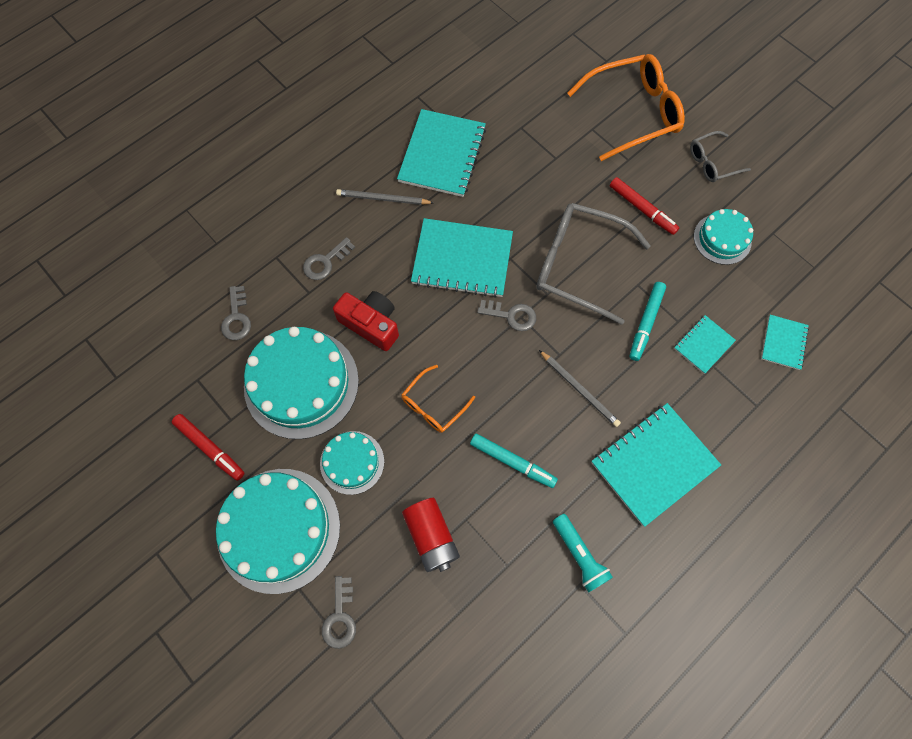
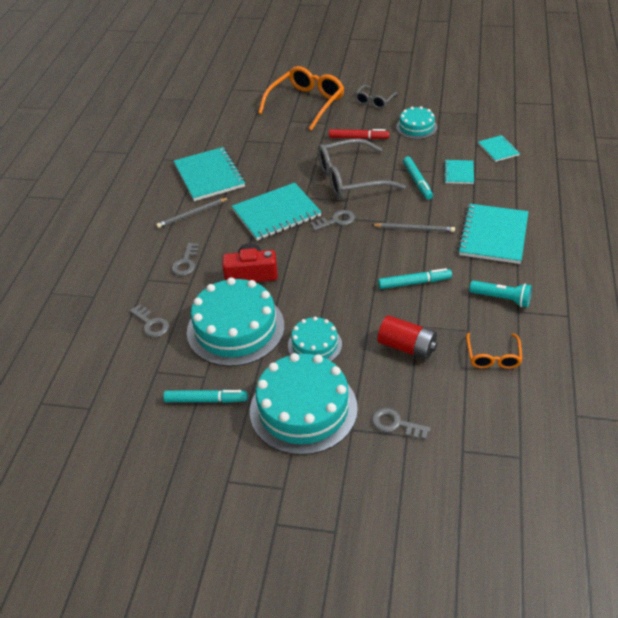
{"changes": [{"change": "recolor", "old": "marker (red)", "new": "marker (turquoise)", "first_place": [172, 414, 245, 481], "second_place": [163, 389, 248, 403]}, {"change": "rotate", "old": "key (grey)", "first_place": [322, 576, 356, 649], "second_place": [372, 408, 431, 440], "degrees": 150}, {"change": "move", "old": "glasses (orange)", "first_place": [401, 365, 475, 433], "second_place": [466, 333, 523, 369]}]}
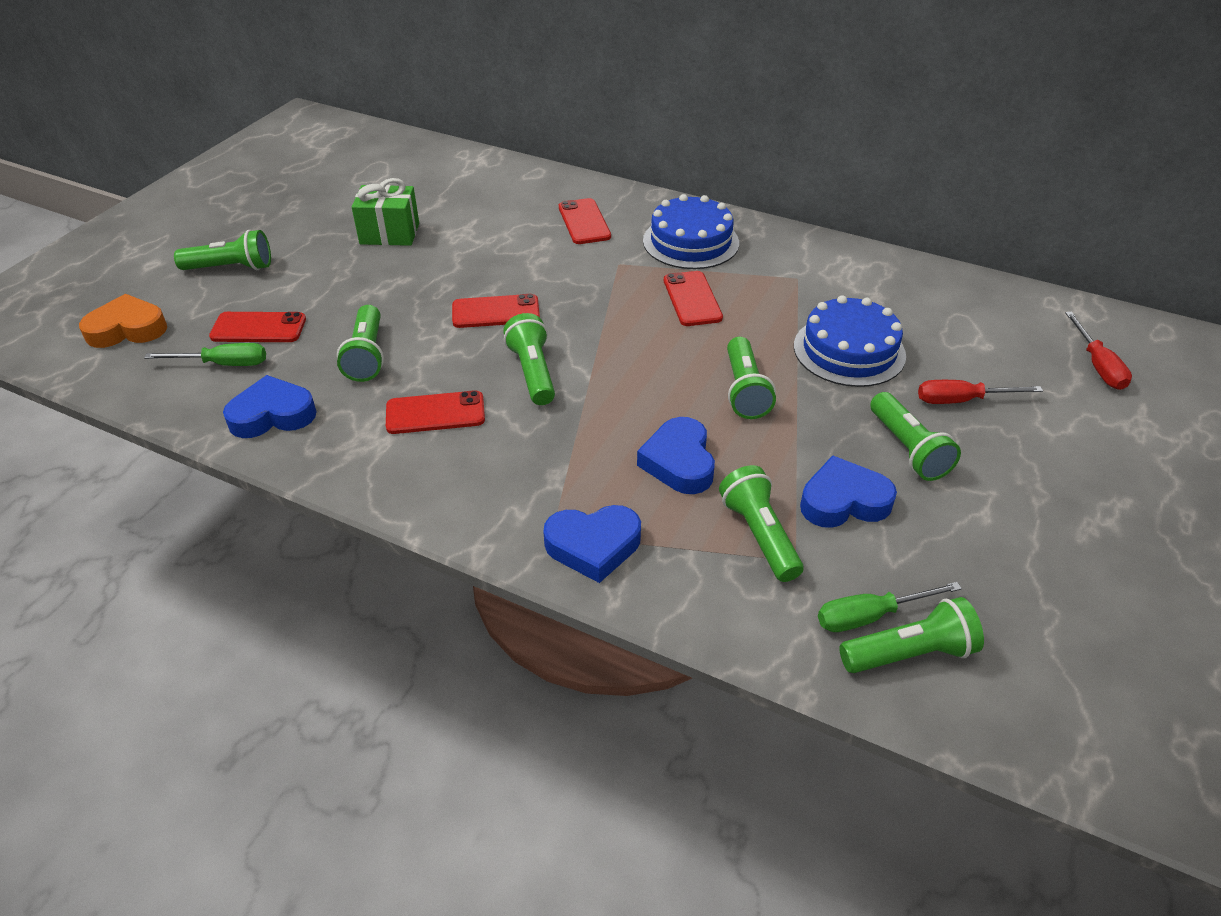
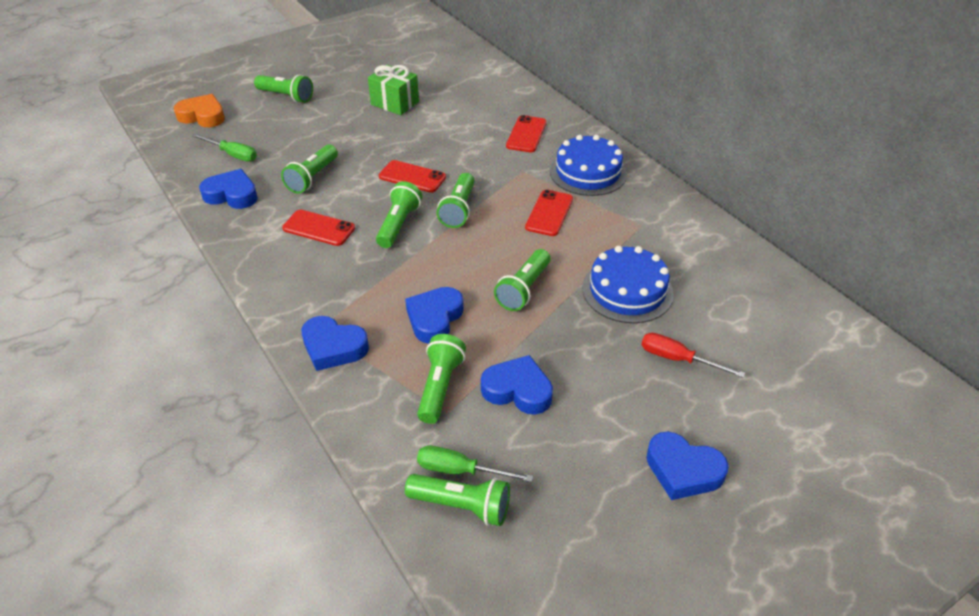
{"changes": [{"change": "move", "old": "flashlight (green)", "first_place": [870, 392, 961, 481], "second_place": [437, 173, 475, 228]}, {"change": "insert", "new": "heart (blue)", "second_place": [646, 432, 729, 500]}, {"change": "delete", "old": "phone (red)", "first_place": [209, 312, 306, 342]}, {"change": "delete", "old": "screwdriver (red)", "first_place": [1065, 312, 1132, 390]}]}
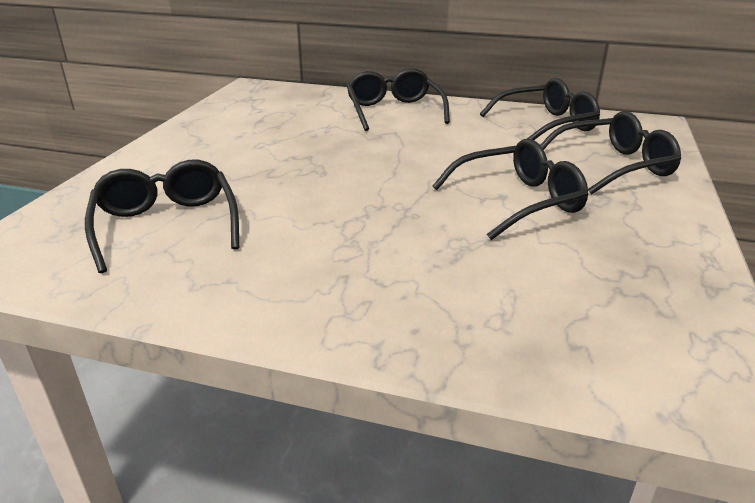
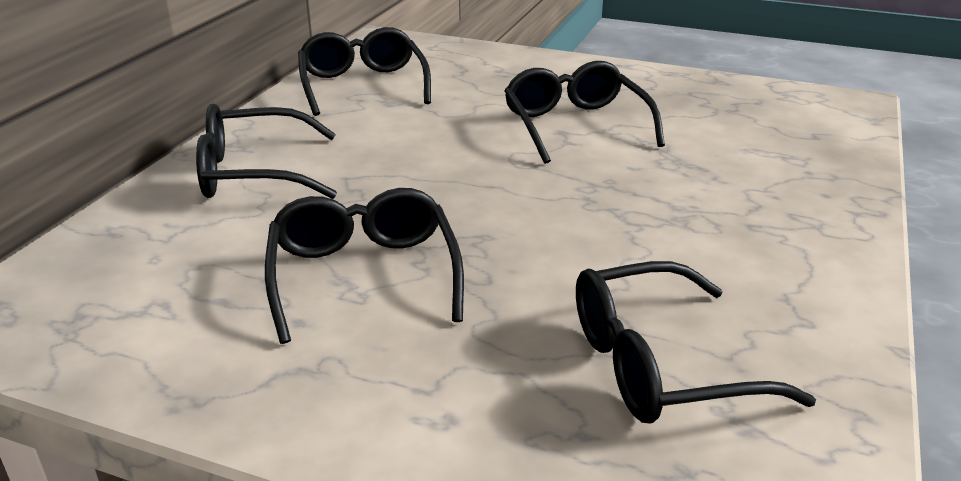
{"changes": [{"change": "move", "old": "glasses (black)", "first_place": [540, 111, 681, 195], "second_place": [265, 188, 464, 344]}]}
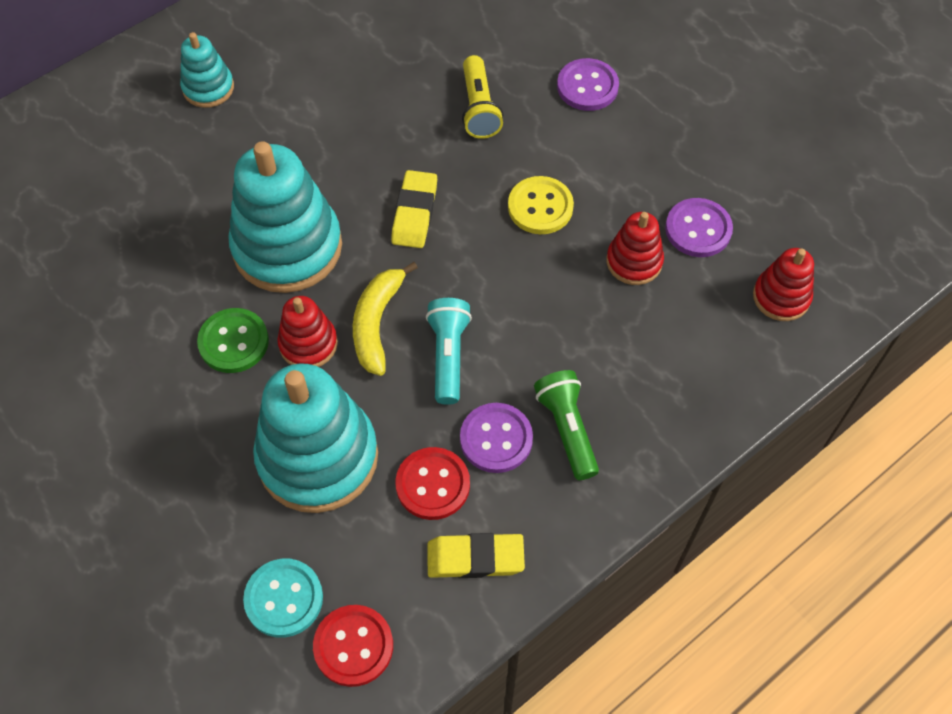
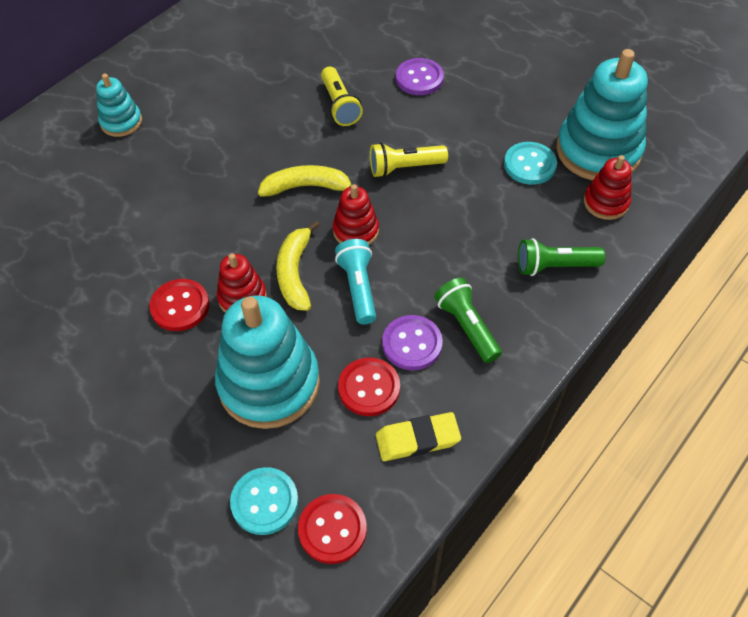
{"changes": [{"change": "recolor", "old": "button (green)", "new": "button (red)", "first_place": [197, 308, 269, 373], "second_place": [150, 279, 209, 331]}, {"change": "replace", "old": "eraser (yellow)", "new": "banana (yellow)", "first_place": [391, 170, 437, 248], "second_place": [258, 165, 351, 197]}, {"change": "move", "old": "stacking toy (red)", "first_place": [606, 212, 664, 285], "second_place": [333, 184, 379, 245]}, {"change": "replace", "old": "button (yellow)", "new": "flashlight (yellow)", "first_place": [508, 176, 574, 234], "second_place": [370, 143, 448, 177]}, {"change": "recolor", "old": "button (purple)", "new": "button (turquoise)", "first_place": [665, 198, 733, 257], "second_place": [504, 142, 557, 185]}, {"change": "insert", "new": "flashlight (green)", "second_place": [518, 238, 605, 276]}, {"change": "move", "old": "stacking toy (turquoise)", "first_place": [228, 141, 342, 293], "second_place": [556, 49, 648, 181]}]}
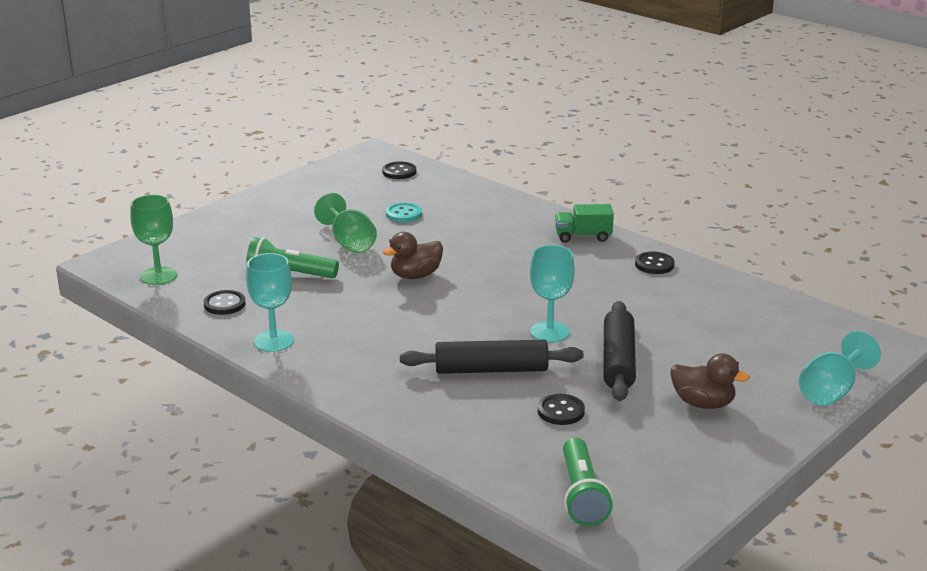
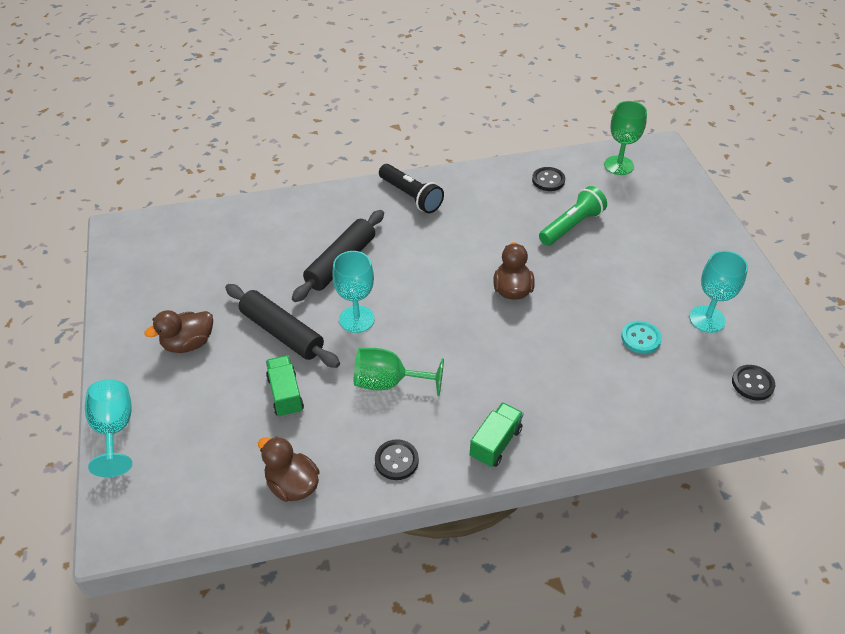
{"changes": [{"change": "insert", "new": "duck (brown)", "second_place": [258, 436, 320, 502]}, {"change": "insert", "new": "truck (green)", "second_place": [266, 355, 304, 418]}, {"change": "move", "old": "goblet (green)", "first_place": [314, 193, 377, 253], "second_place": [354, 348, 444, 396]}, {"change": "insert", "new": "flashlight (black)", "second_place": [379, 164, 444, 213]}, {"change": "move", "old": "goblet (turquoise)", "first_place": [246, 253, 294, 352], "second_place": [689, 251, 748, 333]}, {"change": "delete", "old": "button (black)", "first_place": [538, 394, 585, 425]}, {"change": "delete", "old": "flashlight (green)", "first_place": [563, 438, 613, 526]}]}
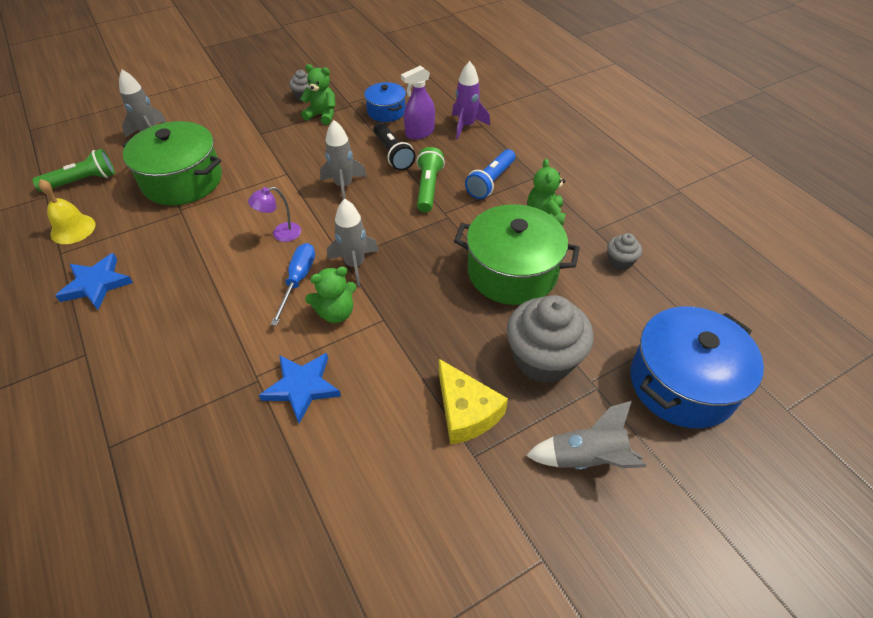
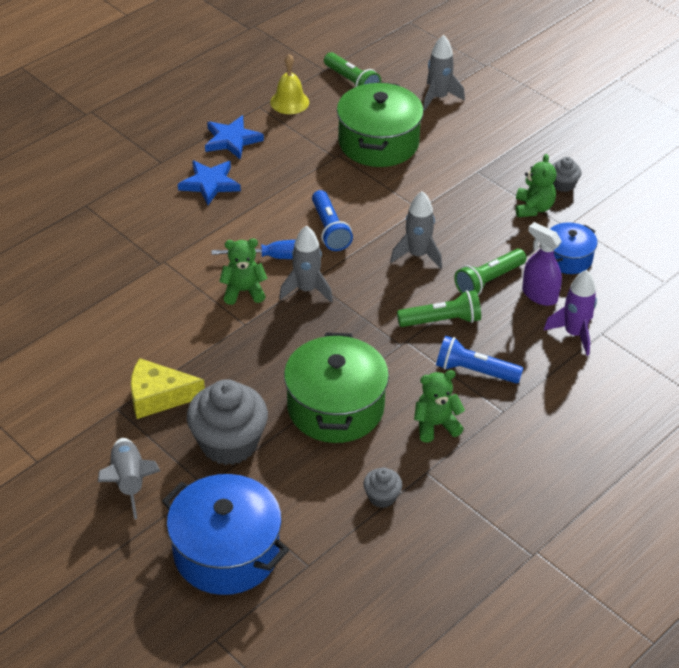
{"changes": [{"change": "rotate", "old": "cheese (yellow)", "first_place": [439, 359, 508, 445], "second_place": [131, 358, 205, 419], "degrees": 45}, {"change": "move", "old": "star (blue)", "first_place": [259, 353, 341, 423], "second_place": [178, 160, 241, 205]}, {"change": "rotate", "old": "teddy bear (green)", "first_place": [305, 267, 356, 323], "second_place": [219, 238, 268, 305], "degrees": 120}, {"change": "replace", "old": "lamp (purple)", "new": "flashlight (blue)", "first_place": [248, 187, 301, 242], "second_place": [312, 190, 353, 251]}, {"change": "recolor", "old": "flashlight (black)", "new": "flashlight (green)", "first_place": [373, 122, 416, 171], "second_place": [454, 249, 527, 295]}]}
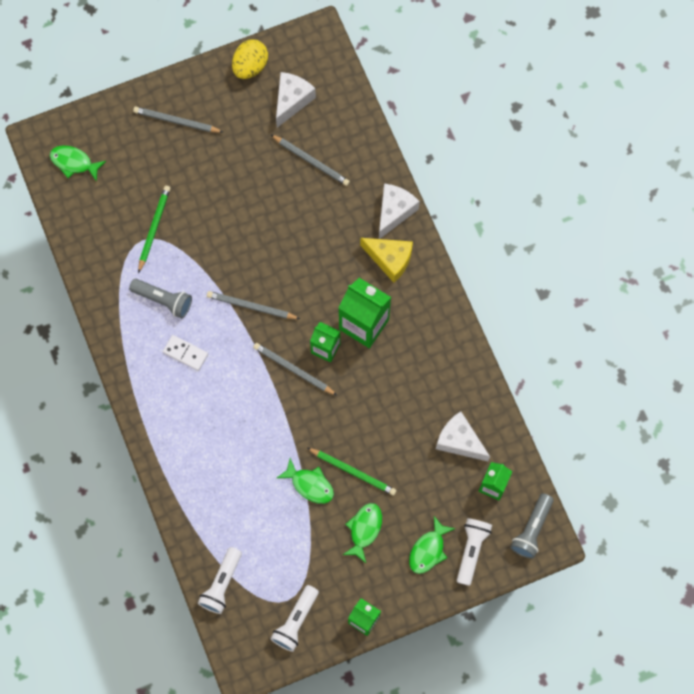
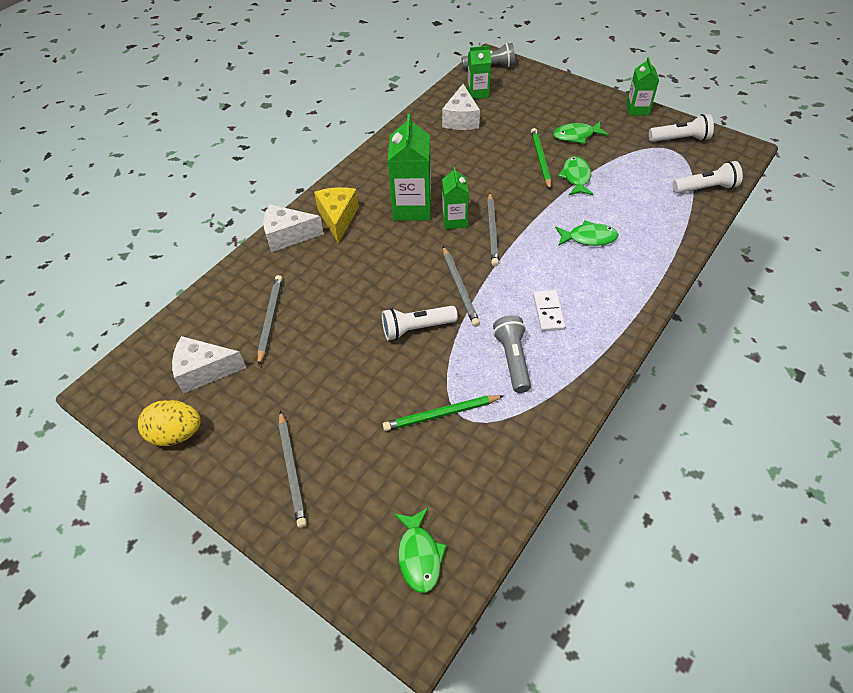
{"changes": [{"change": "move", "old": "flashlight (white)", "first_place": [457, 518, 492, 586], "second_place": [382, 306, 458, 340]}, {"change": "move", "old": "fish (green)", "first_place": [409, 516, 456, 574], "second_place": [555, 220, 618, 246]}]}
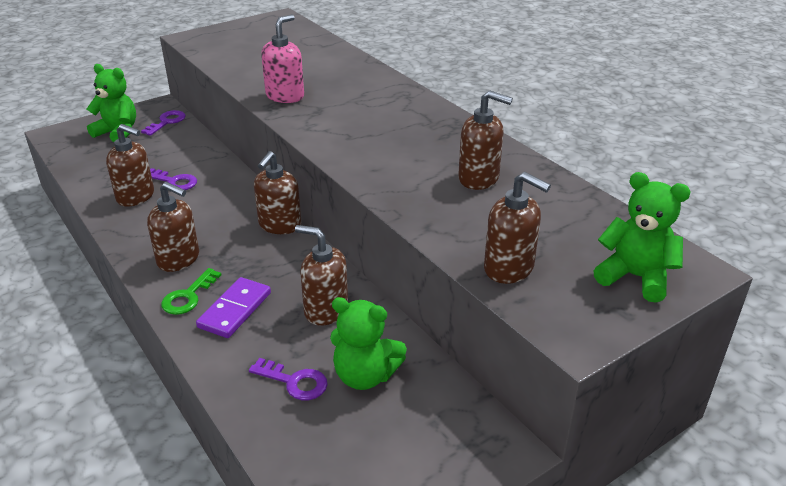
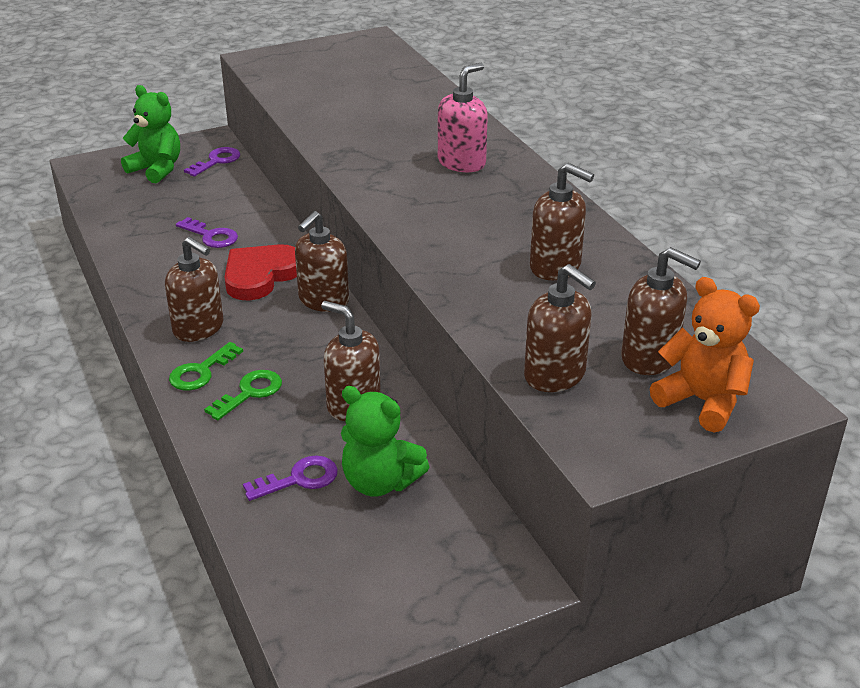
{"changes": [{"change": "replace", "old": "domino (purple)", "new": "key (green)", "first_place": [196, 277, 271, 338], "second_place": [204, 370, 282, 420]}, {"change": "insert", "new": "heart (red)", "second_place": [224, 244, 297, 301]}, {"change": "rotate", "old": "key (purple)", "first_place": [249, 358, 328, 400], "second_place": [243, 456, 338, 501], "degrees": -60}, {"change": "move", "old": "soap dispenser (pink)", "first_place": [261, 14, 304, 103], "second_place": [438, 63, 488, 172]}, {"change": "move", "old": "soap dispenser (brown)", "first_place": [106, 124, 154, 207], "second_place": [621, 247, 701, 375]}, {"change": "recolor", "old": "teddy bear (green)", "new": "teddy bear (orange)", "first_place": [593, 172, 691, 303], "second_place": [650, 277, 760, 433]}]}
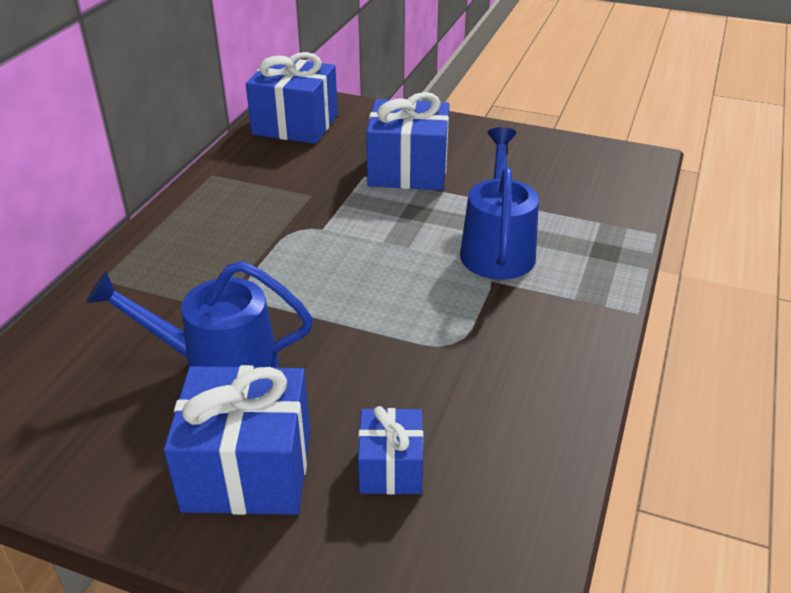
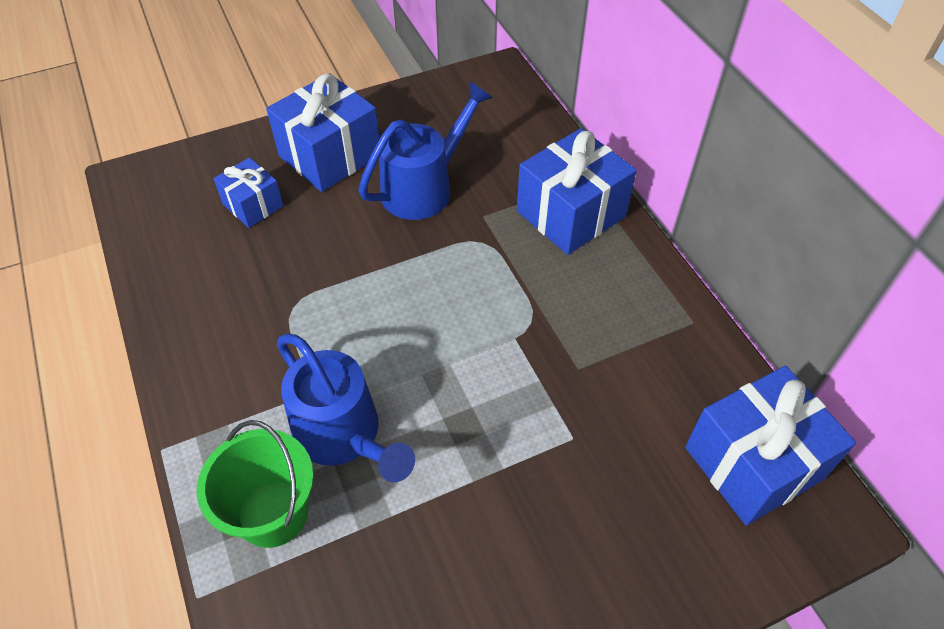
{"changes": [{"change": "insert", "new": "bucket (green)", "second_place": [197, 420, 314, 548]}, {"change": "move", "old": "gift (blue)", "first_place": [366, 92, 449, 190], "second_place": [517, 128, 637, 255]}]}
